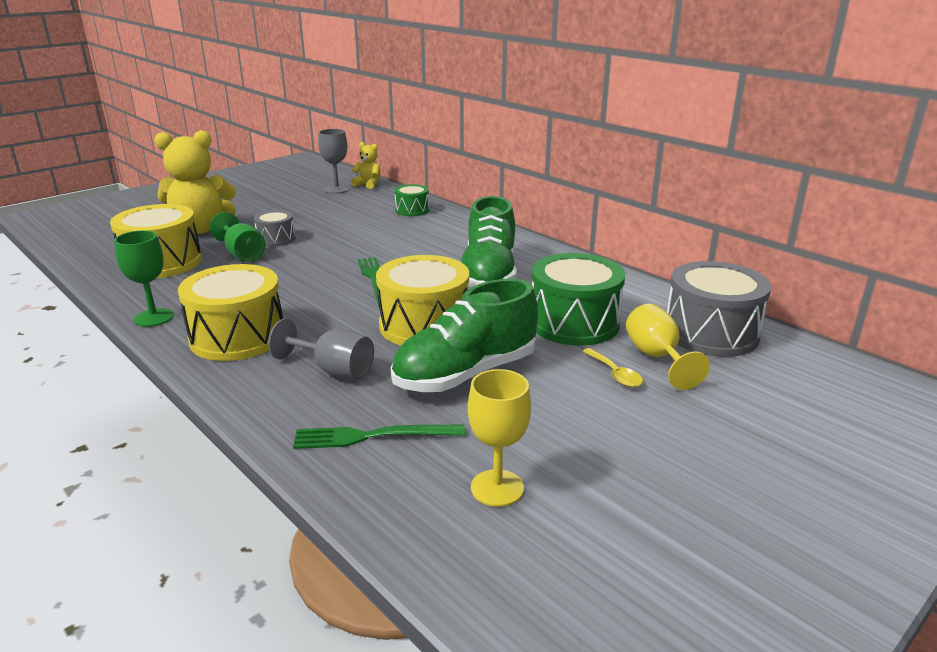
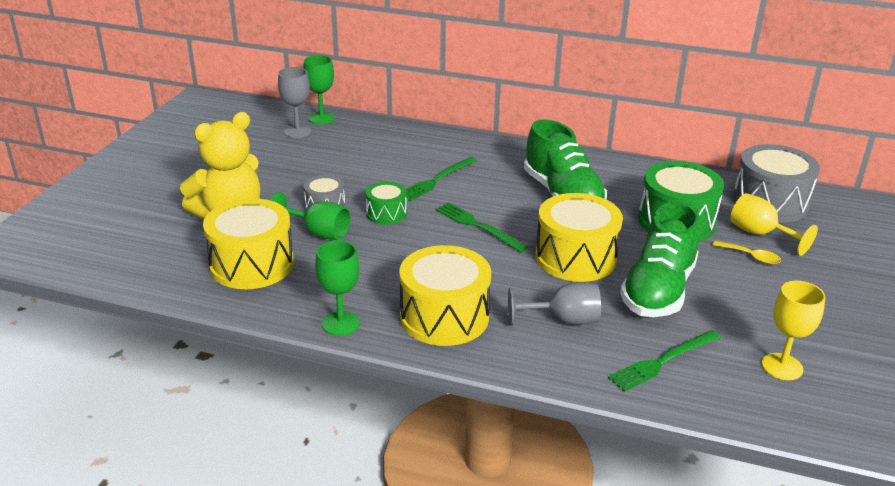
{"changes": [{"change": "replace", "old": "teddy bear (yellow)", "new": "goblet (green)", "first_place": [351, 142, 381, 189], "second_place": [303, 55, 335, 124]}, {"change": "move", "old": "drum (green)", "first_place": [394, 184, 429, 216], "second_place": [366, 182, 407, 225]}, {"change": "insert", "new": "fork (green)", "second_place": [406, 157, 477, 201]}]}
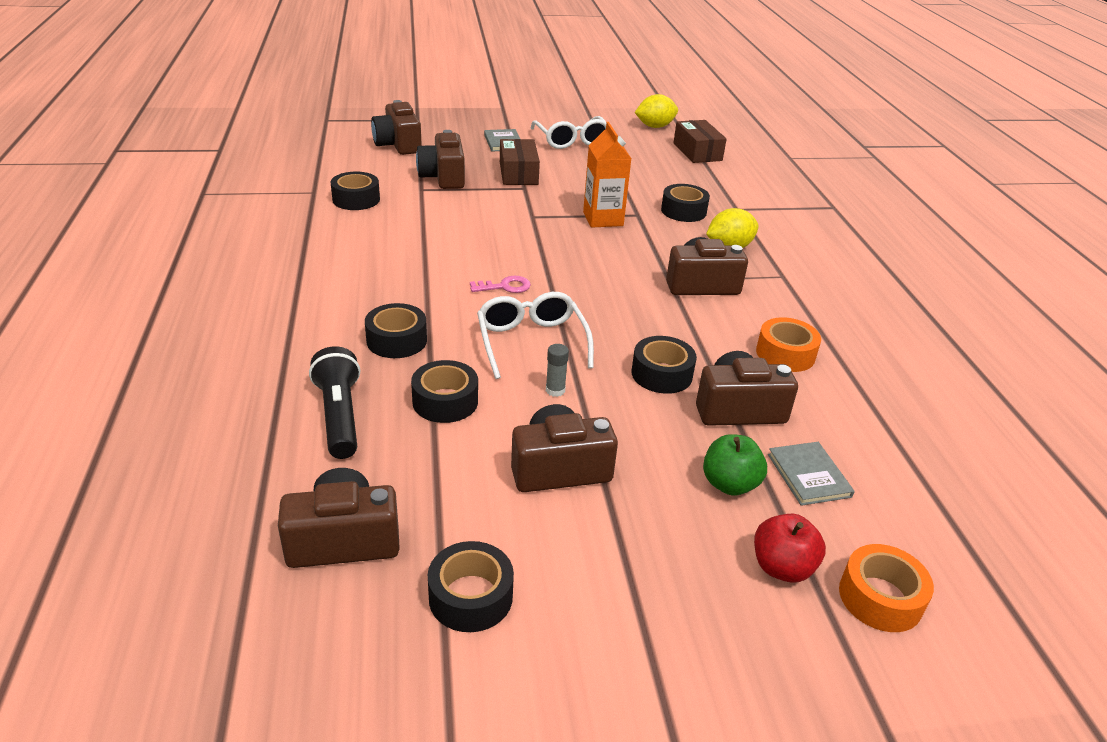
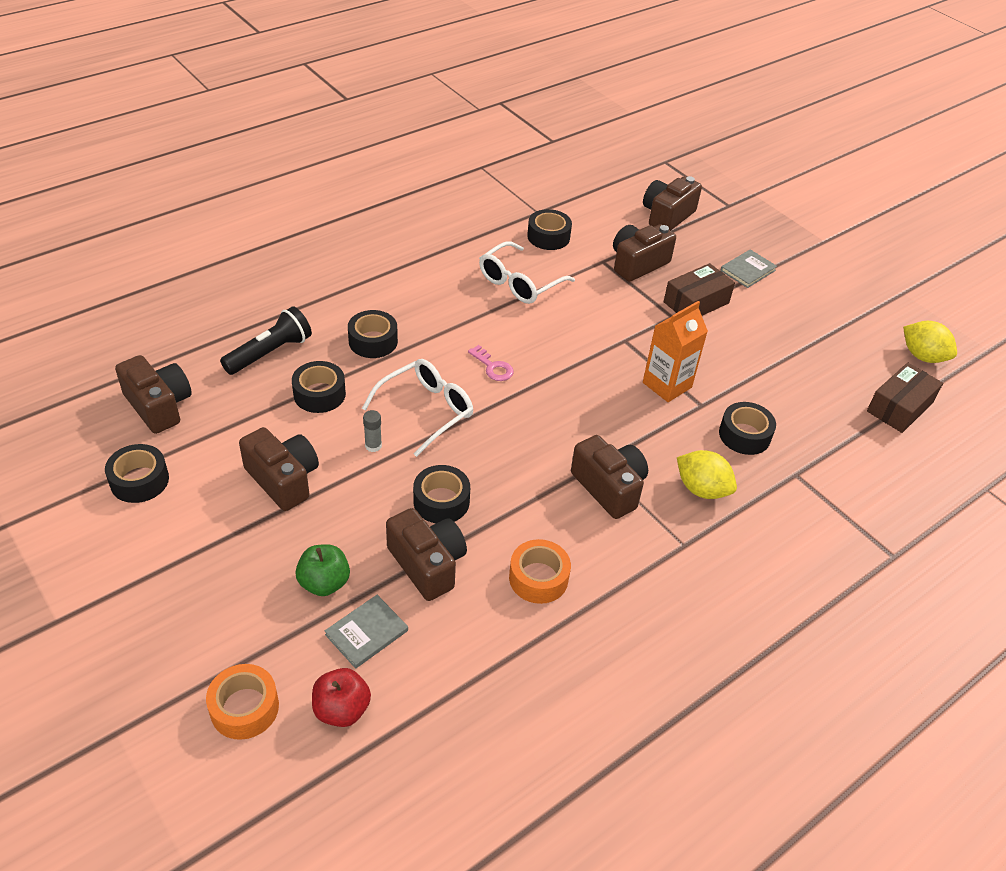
{"changes": [{"change": "move", "old": "apple (red)", "first_place": [754, 514, 826, 582], "second_place": [312, 668, 371, 727]}, {"change": "move", "old": "glasses (white)", "first_place": [531, 116, 606, 149], "second_place": [479, 241, 575, 304]}]}
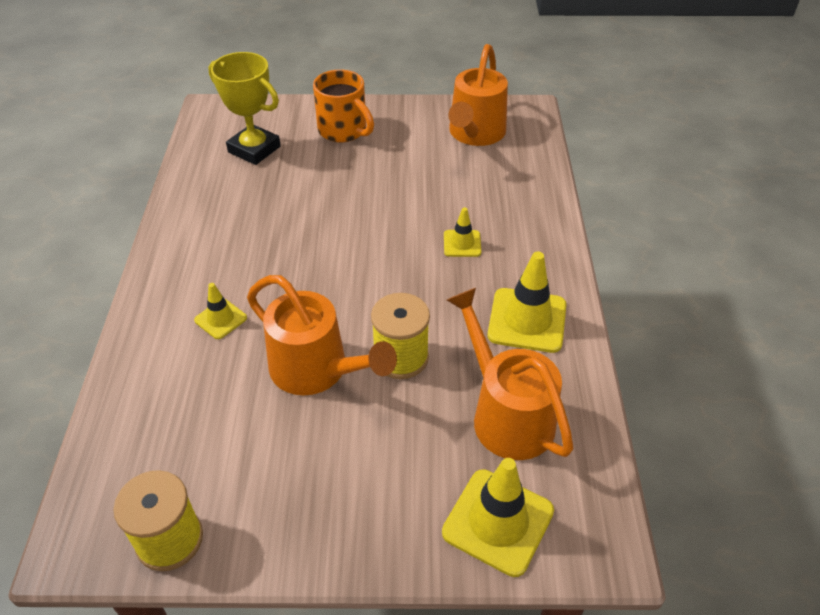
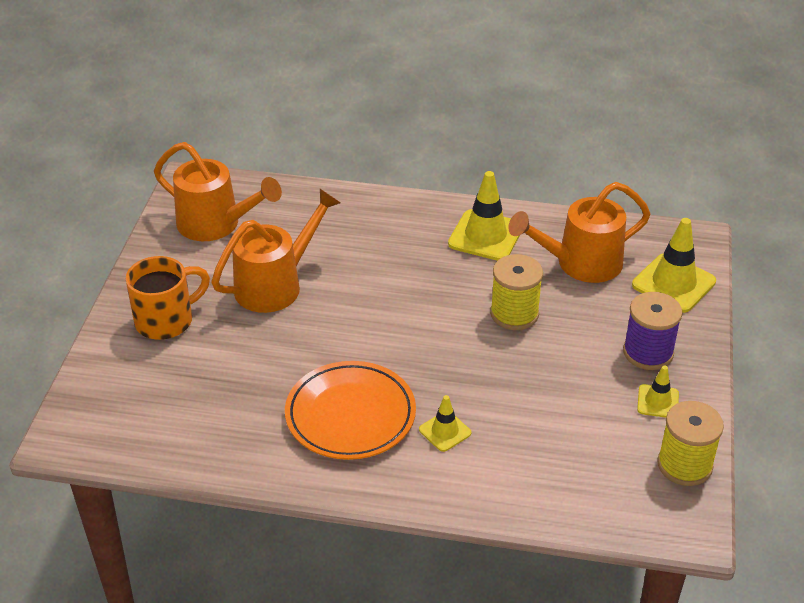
{"changes": [{"change": "move", "old": "watering can (orange)", "first_place": [247, 275, 397, 395], "second_place": [211, 189, 341, 313]}, {"change": "insert", "new": "plate (orange)", "second_place": [285, 361, 416, 460]}, {"change": "insert", "new": "spool (purple)", "second_place": [623, 292, 682, 370]}, {"change": "move", "old": "traffic cone (yellow)", "first_place": [444, 207, 481, 257], "second_place": [637, 366, 679, 418]}, {"change": "delete", "old": "trophy (yellow)", "first_place": [208, 52, 281, 165]}]}
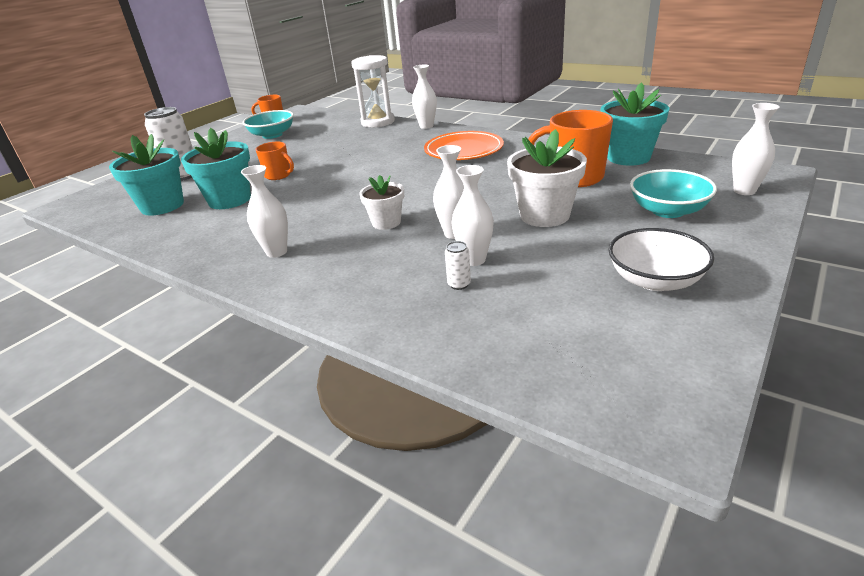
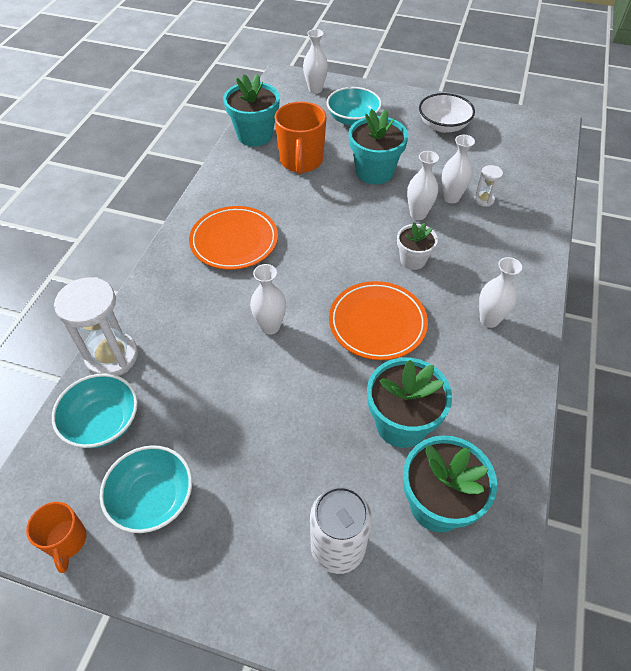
{"changes": [{"change": "insert", "new": "bowl (turquoise)", "second_place": [52, 373, 138, 448]}, {"change": "move", "old": "vase (white)", "first_place": [412, 65, 437, 129], "second_place": [250, 264, 286, 335]}, {"change": "insert", "new": "plate (orange)", "second_place": [329, 281, 428, 360]}, {"change": "recolor", "old": "flower pot (white)", "new": "flower pot (turquoise)", "first_place": [507, 129, 587, 227], "second_place": [349, 109, 408, 184]}, {"change": "replace", "old": "can (white)", "new": "hourglass (white)", "first_place": [445, 241, 471, 290], "second_place": [474, 165, 503, 207]}, {"change": "delete", "old": "mug (orange)", "first_place": [256, 142, 294, 180]}]}
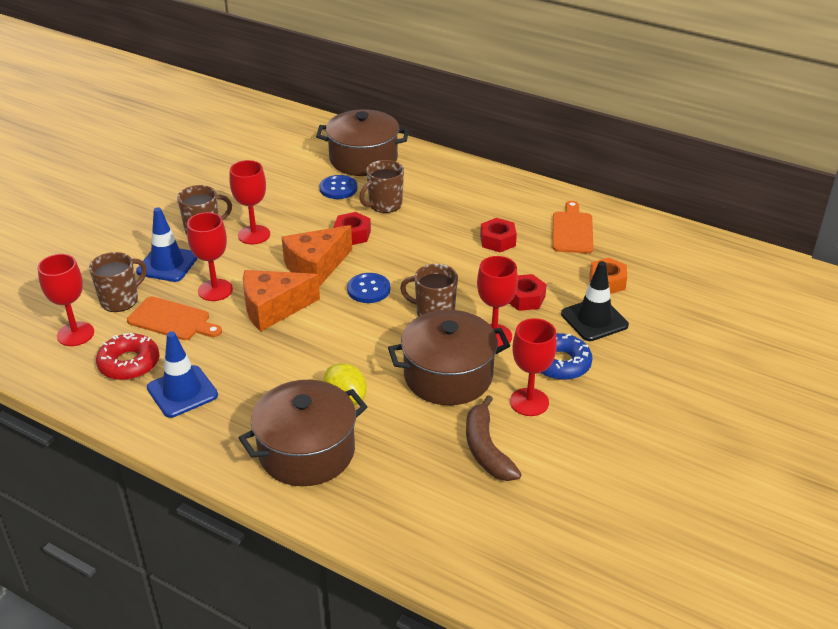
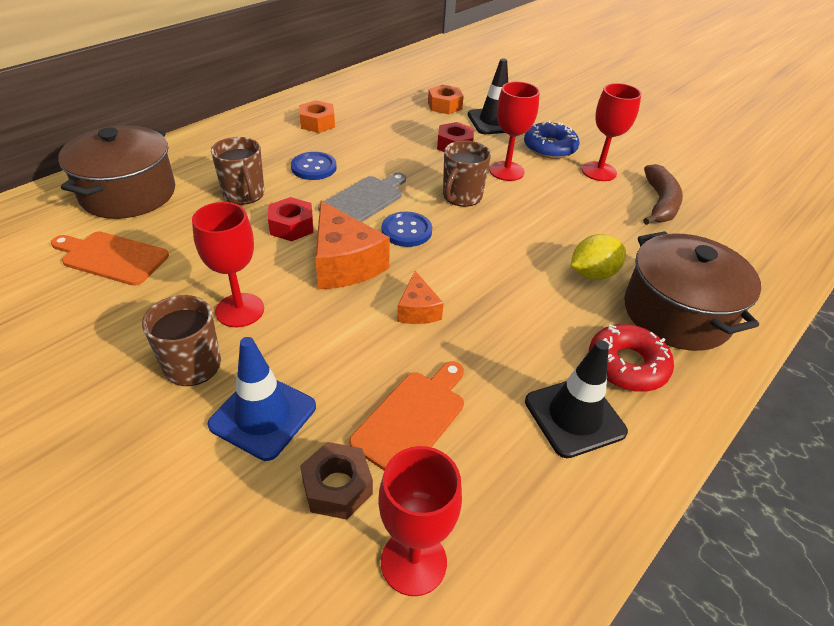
{"changes": [{"change": "move", "old": "cutting board (orange)", "first_place": [552, 201, 593, 253], "second_place": [51, 232, 169, 286]}, {"change": "move", "old": "button (blue)", "first_place": [319, 175, 358, 199], "second_place": [291, 152, 337, 180]}, {"change": "insert", "new": "nut (orange)", "second_place": [299, 100, 335, 133]}, {"change": "replace", "old": "mug (brown)", "new": "nut (brown)", "first_place": [89, 252, 147, 312], "second_place": [300, 442, 373, 520]}, {"change": "insert", "new": "cutting board (grey)", "second_place": [318, 173, 406, 222]}, {"change": "resize", "old": "cheese (orange)", "first_place": [243, 270, 320, 332], "second_place": [397, 271, 444, 324], "factor": 0.55}, {"change": "recolor", "old": "traffic cone (blue)", "new": "traffic cone (black)", "first_place": [147, 331, 218, 418], "second_place": [525, 340, 628, 458]}, {"change": "move", "old": "donut (red)", "first_place": [96, 333, 159, 380], "second_place": [589, 324, 674, 392]}, {"change": "rotate", "old": "banana (brown)", "first_place": [466, 395, 522, 481], "second_place": [643, 164, 683, 225], "degrees": -75}, {"change": "delete", "old": "goblet (red)", "first_place": [187, 212, 233, 301]}, {"change": "delete", "old": "pot (brown)", "first_place": [388, 310, 510, 405]}, {"change": "delete", "old": "nut (red)", "first_place": [480, 218, 517, 252]}]}
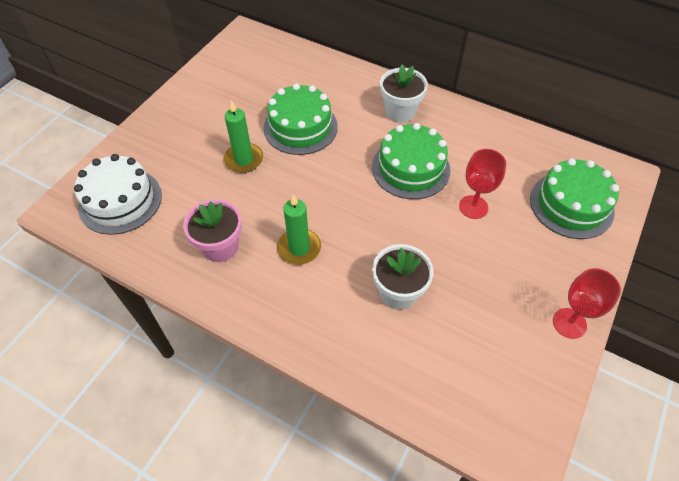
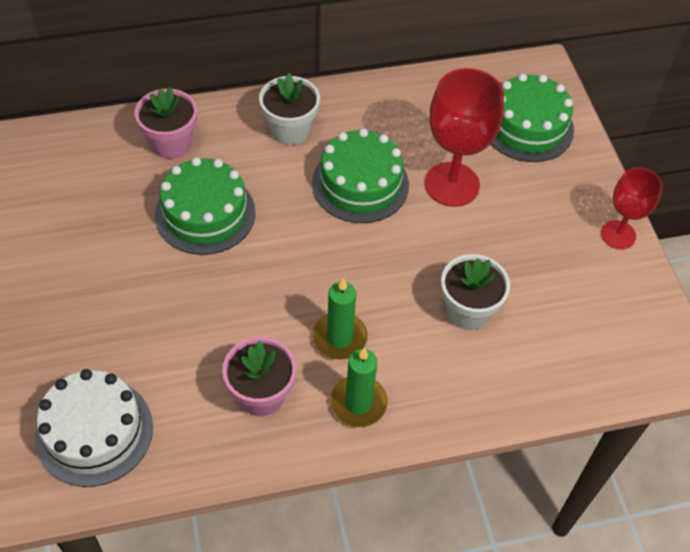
{"changes": [{"change": "insert", "new": "flower pot (pink)", "second_place": [135, 87, 197, 159]}, {"change": "move", "old": "candle (green)", "first_place": [224, 100, 263, 173], "second_place": [330, 347, 388, 427]}, {"change": "resize", "old": "goblet (red)", "first_place": [459, 149, 506, 219], "second_place": [425, 68, 504, 207], "factor": 1.63}]}
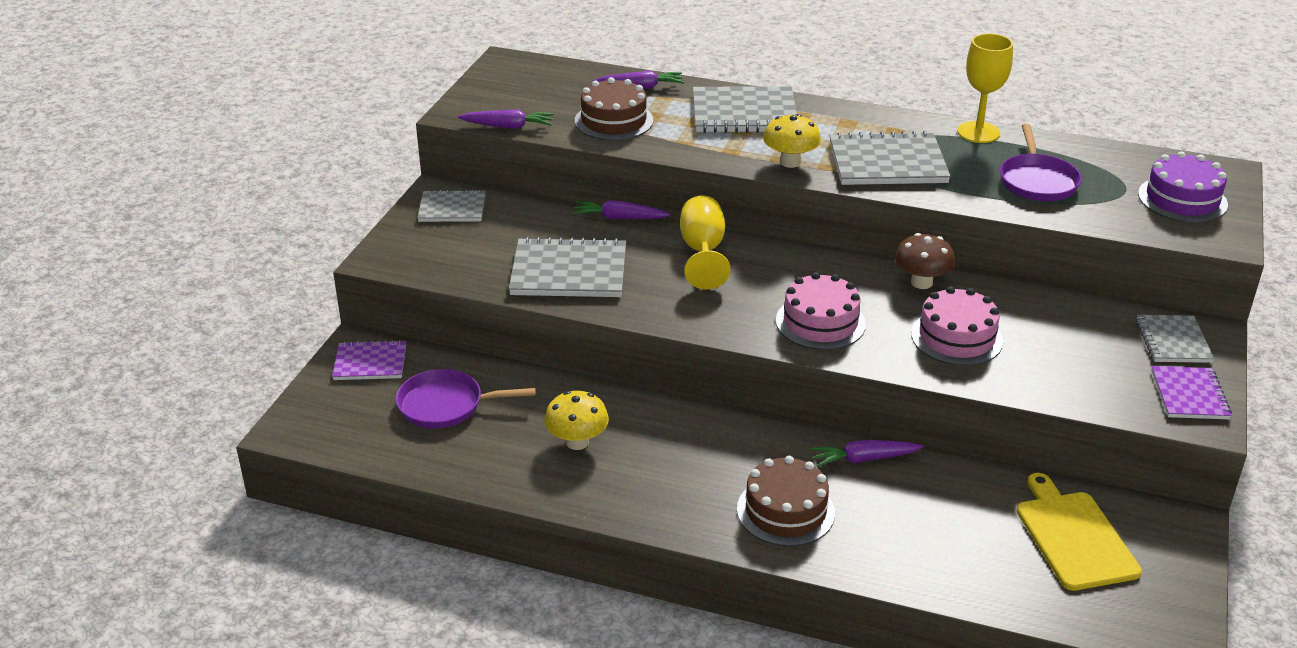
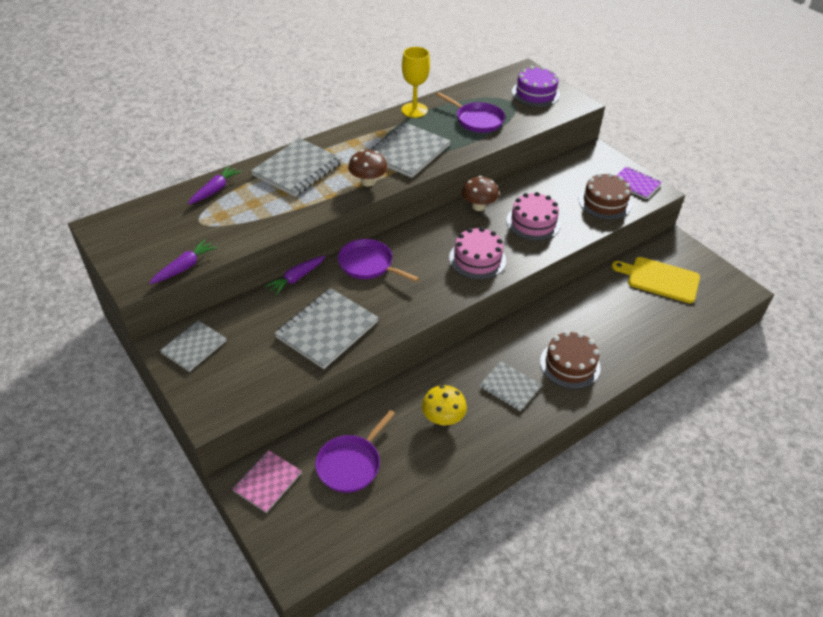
{"changes": [{"change": "recolor", "old": "notebook (purple)", "new": "notebook (pink)", "first_place": [332, 340, 406, 380], "second_place": [232, 450, 302, 513]}, {"change": "replace", "old": "goblet (yellow)", "new": "pan (purple)", "first_place": [680, 196, 730, 289], "second_place": [338, 239, 419, 282]}, {"change": "recolor", "old": "mushroom (yellow)", "new": "mushroom (brown)", "first_place": [763, 114, 821, 168], "second_place": [348, 150, 388, 186]}, {"change": "move", "old": "notebook (grey)", "first_place": [1136, 315, 1214, 363], "second_place": [480, 361, 542, 411]}, {"change": "move", "old": "cake (brown)", "first_place": [575, 77, 653, 140], "second_place": [579, 173, 632, 219]}, {"change": "delete", "old": "carrot (purple)", "first_place": [810, 440, 923, 467]}]}
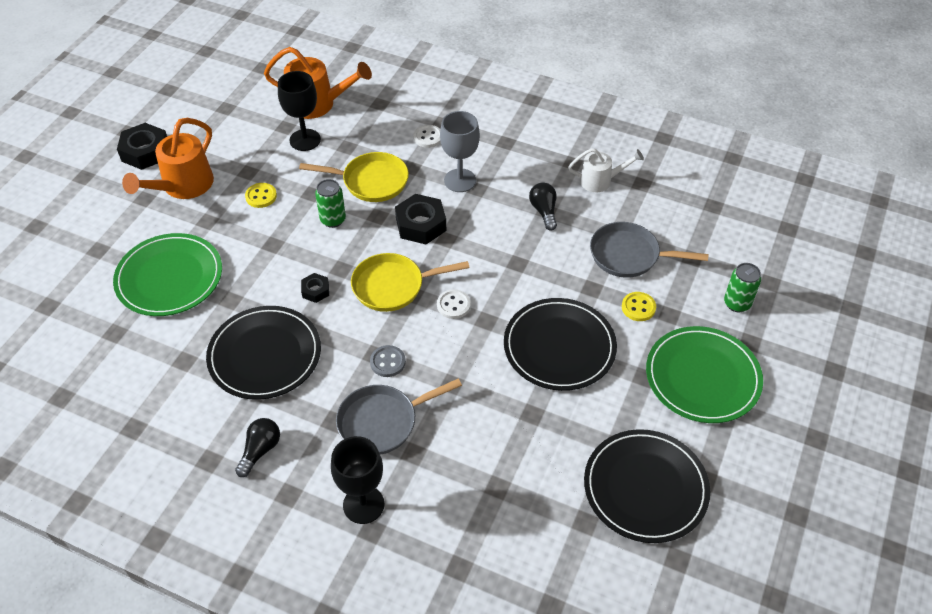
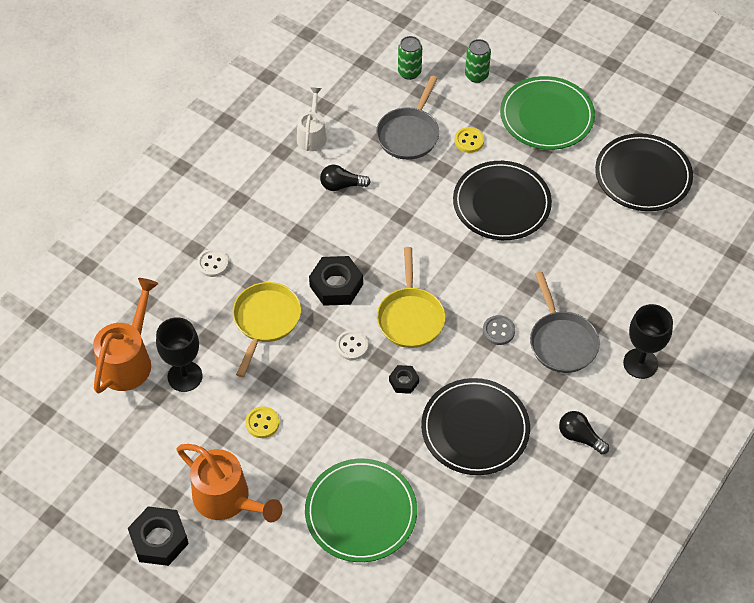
{"changes": [{"change": "move", "old": "button (white)", "first_place": [437, 289, 471, 319], "second_place": [336, 330, 368, 360]}, {"change": "move", "old": "can (green)", "first_place": [315, 179, 346, 228], "second_place": [398, 36, 422, 80]}, {"change": "delete", "old": "goblet (grey)", "first_place": [440, 111, 480, 192]}]}
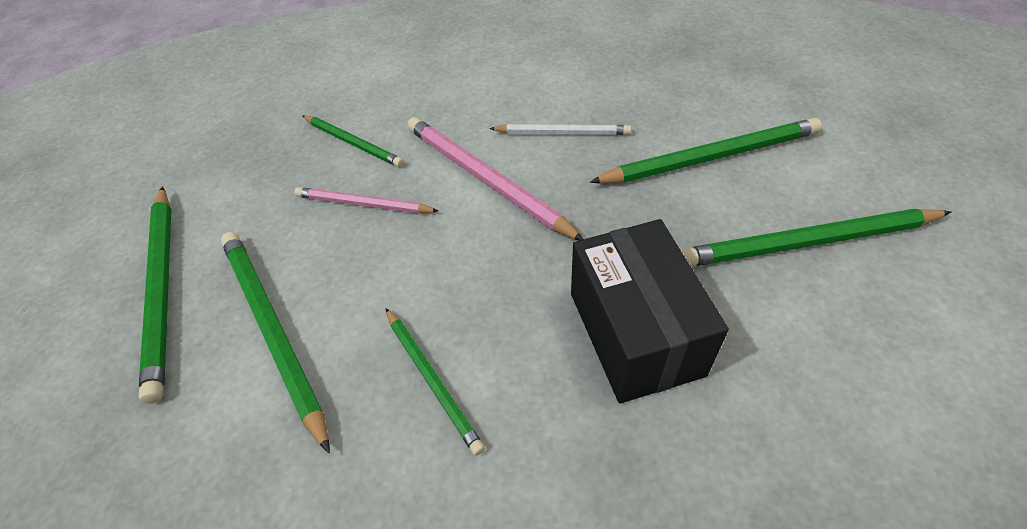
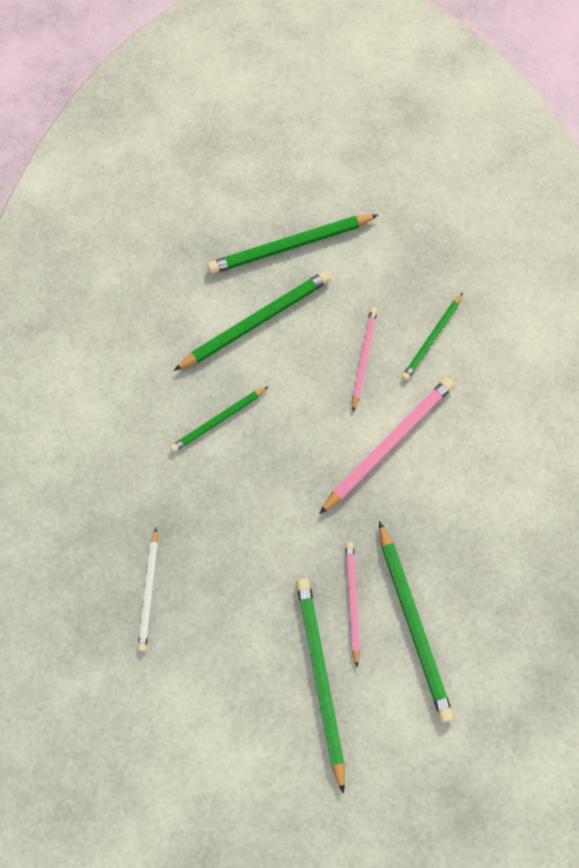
{"changes": [{"change": "move", "old": "pencil (white)", "first_place": [489, 124, 631, 135], "second_place": [138, 528, 158, 651]}, {"change": "insert", "new": "pencil (pink)", "second_place": [346, 542, 360, 667]}, {"change": "delete", "old": "box (black)", "first_place": [571, 219, 729, 403]}]}
